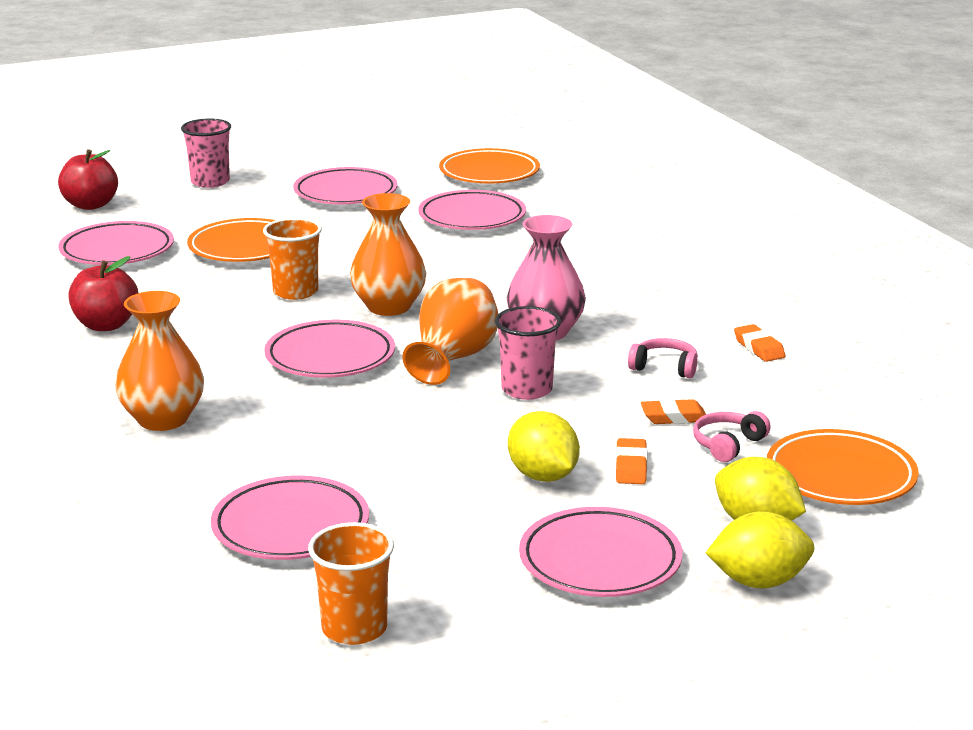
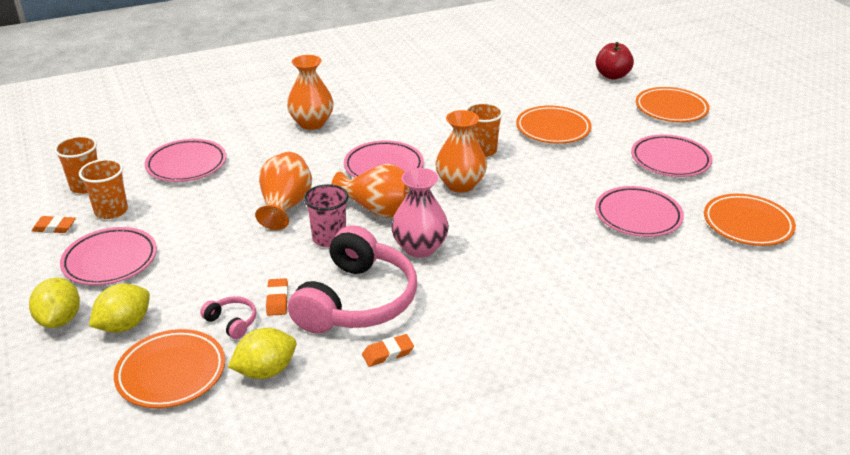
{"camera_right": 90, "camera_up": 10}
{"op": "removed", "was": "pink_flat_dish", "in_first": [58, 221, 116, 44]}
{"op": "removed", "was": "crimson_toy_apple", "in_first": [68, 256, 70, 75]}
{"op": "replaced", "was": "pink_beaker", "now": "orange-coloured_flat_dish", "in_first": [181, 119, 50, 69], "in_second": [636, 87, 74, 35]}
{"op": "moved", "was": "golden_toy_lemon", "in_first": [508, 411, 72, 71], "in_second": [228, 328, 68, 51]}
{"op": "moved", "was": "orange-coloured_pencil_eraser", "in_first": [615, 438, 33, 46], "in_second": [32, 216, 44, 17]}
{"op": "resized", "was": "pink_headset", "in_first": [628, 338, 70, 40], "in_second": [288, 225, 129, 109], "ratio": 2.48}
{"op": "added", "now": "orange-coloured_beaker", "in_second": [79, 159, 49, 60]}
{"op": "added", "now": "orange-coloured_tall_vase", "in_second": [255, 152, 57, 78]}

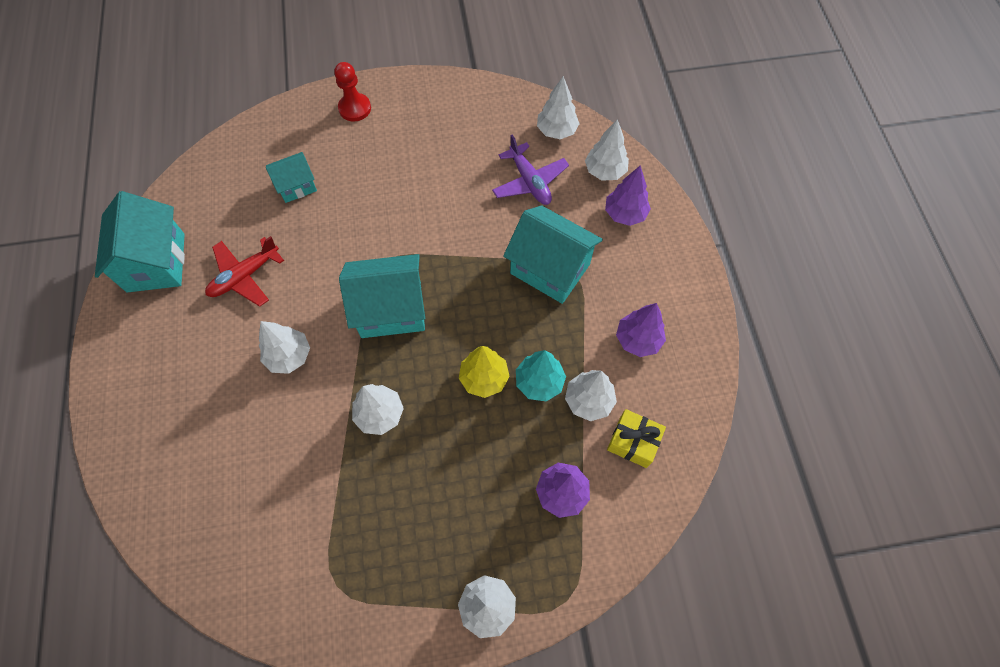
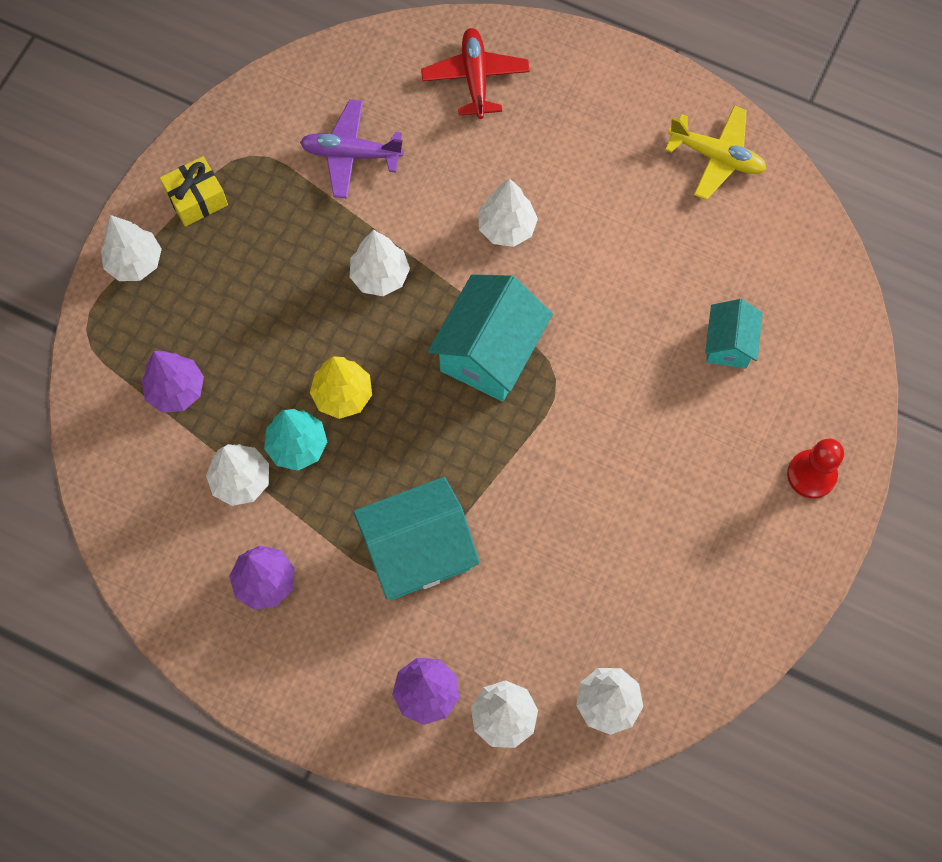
{"camera_right": 125, "camera_up": 5}
{"op": "replaced", "was": "teal_house", "now": "golden_aeroplane", "in_first": [95, 191, 90, 101], "in_second": [665, 105, 101, 95]}
{"op": "moved", "was": "crimson_aeroplane", "in_first": [205, 236, 79, 71], "in_second": [421, 28, 109, 91]}
{"op": "moved", "was": "royal_purple_aeroplane", "in_first": [492, 135, 77, 70], "in_second": [300, 99, 104, 100]}
{"op": "moved", "was": "golden_wrapped_gift", "in_first": [607, 409, 59, 59], "in_second": [160, 156, 68, 70]}

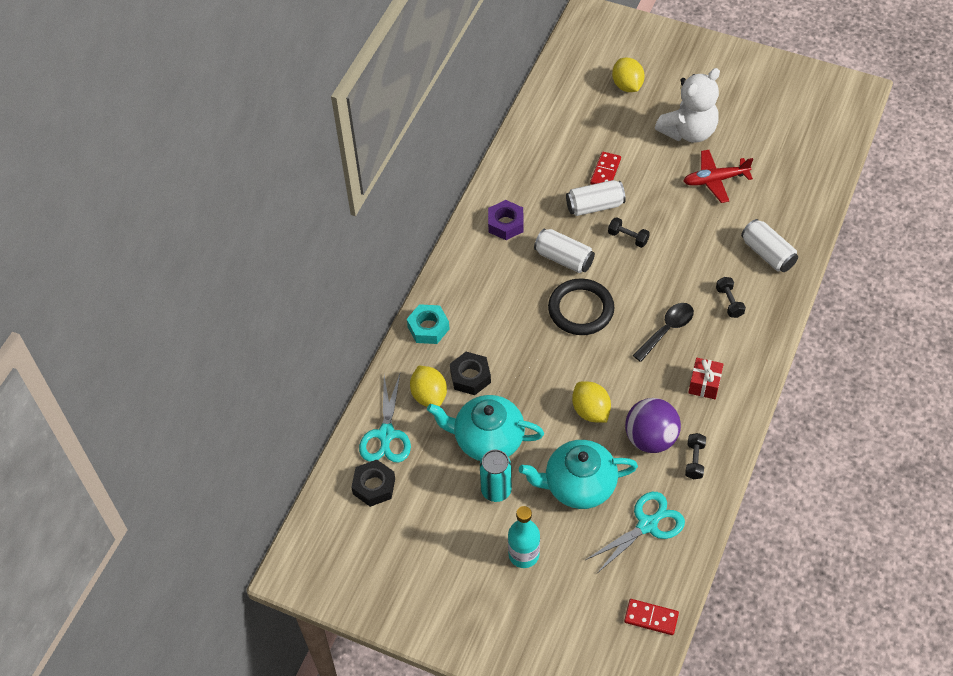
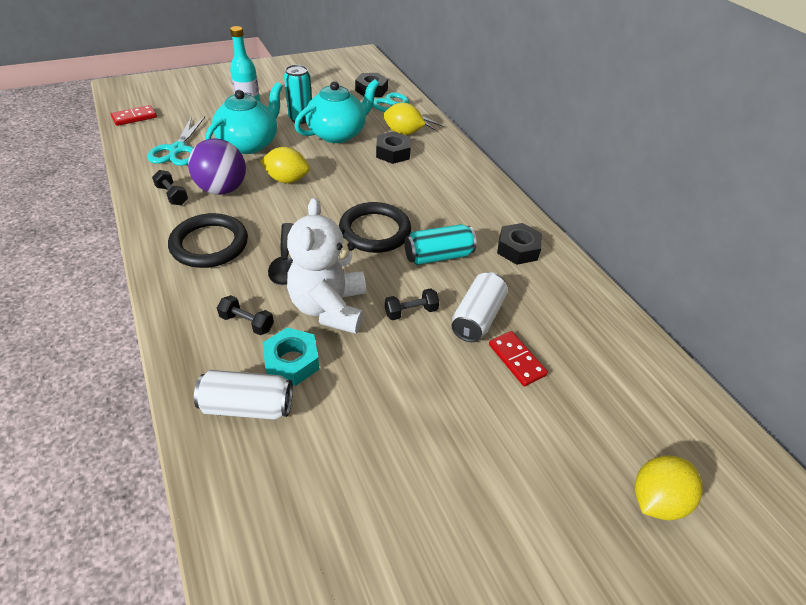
{"camera_right": 125, "camera_up": -10}
{"op": "moved", "was": "teal_hex_nut", "in_first": [407, 304, 42, 40], "in_second": [263, 327, 56, 59]}
{"op": "recoloured", "was": "royal_purple_hex_nut", "now": "black_hex_nut", "in_first": [488, 200, 36, 40], "in_second": [497, 223, 45, 42]}
{"op": "recoloured", "was": "white_can", "now": "teal_can", "in_first": [534, 228, 61, 45], "in_second": [405, 224, 71, 41]}
{"op": "turned", "was": "golden_toy_lemon", "in_first": [612, 58, 33, 34], "in_second": [635, 455, 68, 65], "clockwise": -60}
{"op": "moved", "was": "white_teddy", "in_first": [655, 68, 65, 75], "in_second": [287, 198, 79, 136]}
{"op": "removed", "was": "crimson_aeroplane", "in_first": [684, 150, 69, 53]}
{"op": "replaced", "was": "crimson_wrapped_gift", "now": "black_ring", "in_first": [688, 358, 36, 41], "in_second": [168, 213, 80, 55]}

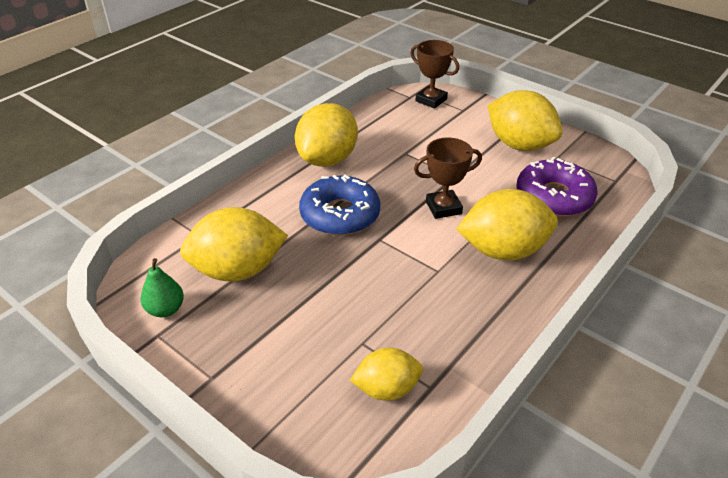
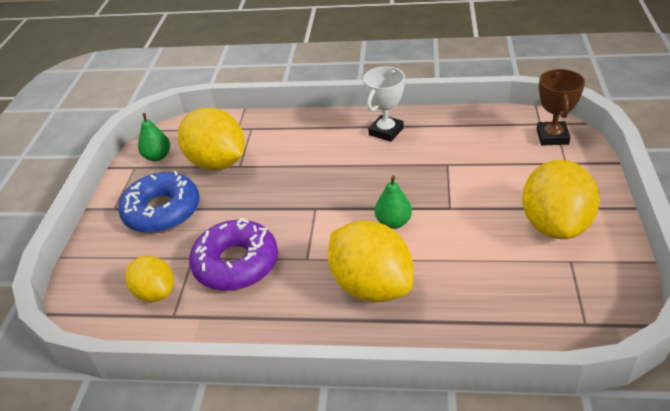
{"camera_right": 60, "camera_up": 0}
{"op": "replaced", "was": "golden_toy_lemon", "now": "white_award_cup", "in_first": [295, 103, 63, 64], "in_second": [363, 66, 42, 76]}
{"op": "moved", "was": "blue_doughnut", "in_first": [299, 175, 81, 61], "in_second": [118, 171, 82, 62]}
{"op": "replaced", "was": "dark_brown_award_cup", "now": "emerald_pear_fruit", "in_first": [414, 137, 68, 82], "in_second": [375, 175, 37, 54]}
{"op": "moved", "was": "royal_purple_doughnut", "in_first": [516, 157, 82, 60], "in_second": [189, 217, 89, 74]}

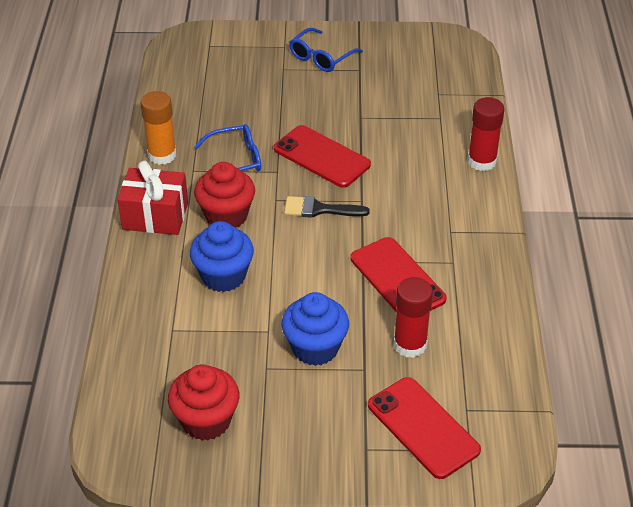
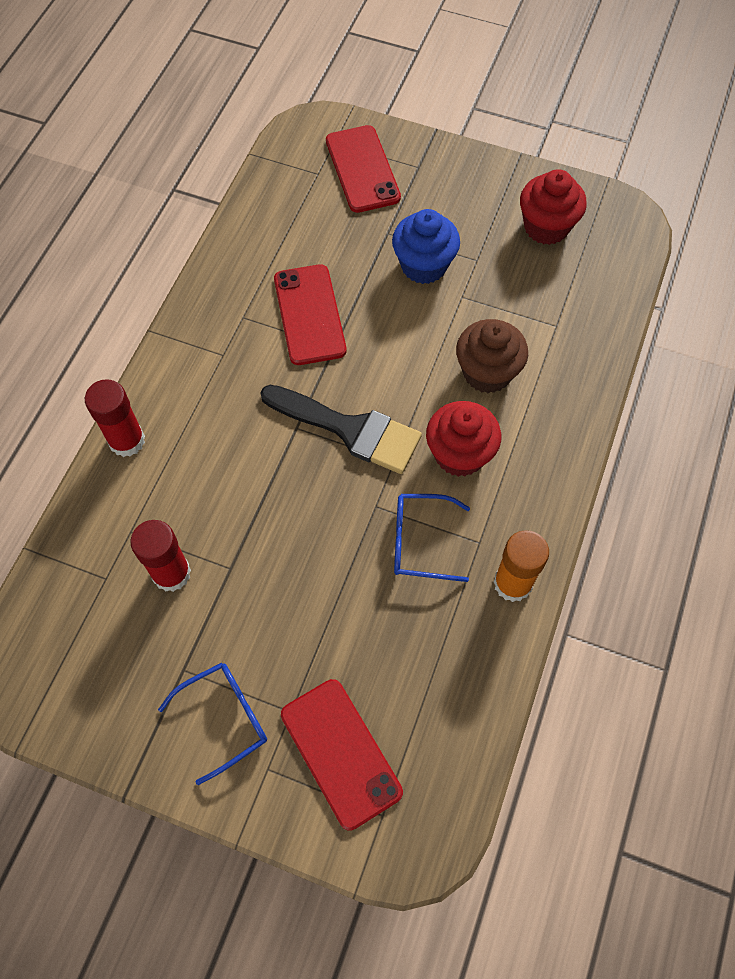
{"camera_right": -160, "camera_up": 20}
{"op": "removed", "was": "crimson_wrapped_gift", "in_first": [117, 161, 71, 74]}
{"op": "recoloured", "was": "blue_cupcake", "now": "dark_brown_cupcake", "in_first": [190, 221, 64, 71], "in_second": [456, 319, 72, 74]}
{"op": "moved", "was": "crimson_mobile_phone", "in_first": [274, 125, 97, 63], "in_second": [281, 679, 122, 152]}
{"op": "resized", "was": "black_paintbrush", "in_first": [284, 196, 86, 22], "in_second": [260, 385, 162, 89], "ratio": 1.65}
{"op": "moved", "was": "crimson_stick_of_glue", "in_first": [394, 277, 39, 81], "in_second": [130, 520, 61, 72]}

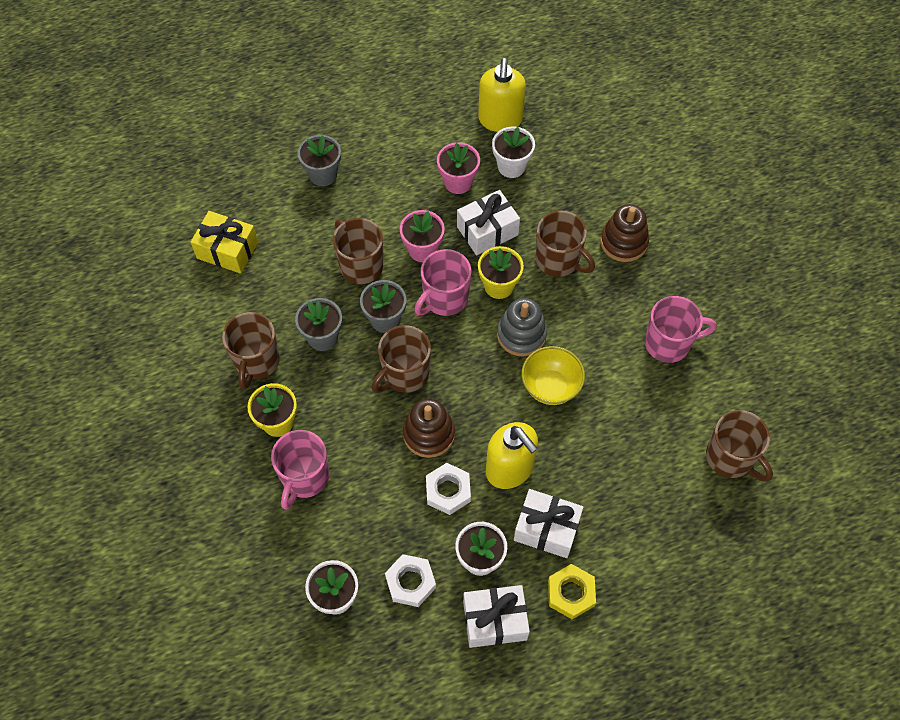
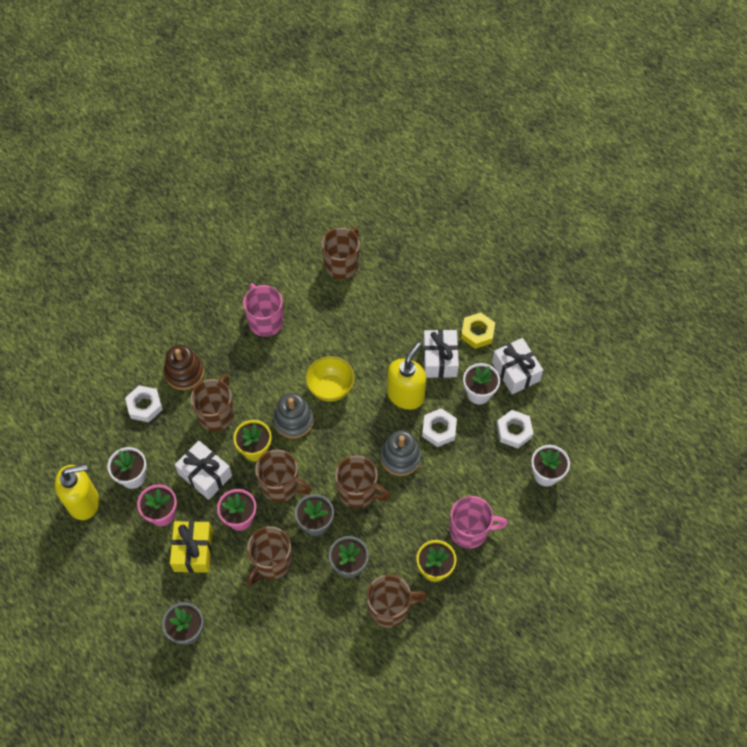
{"camera_right": -110, "camera_up": 0}
{"op": "moved", "was": "golden_wrapped_gift", "in_first": [191, 211, 67, 63], "in_second": [170, 521, 43, 52]}
{"op": "recoloured", "was": "dark_brown_stacking_rings", "now": "grey_stacking_rings", "in_first": [403, 399, 52, 59], "in_second": [380, 430, 41, 46]}
{"op": "recoloured", "was": "pink_coffee_mug", "now": "dark_brown_coffee_mug", "in_first": [414, 249, 57, 67], "in_second": [255, 449, 57, 53]}
{"op": "added", "now": "white_hex_nut", "in_second": [125, 385, 38, 37]}

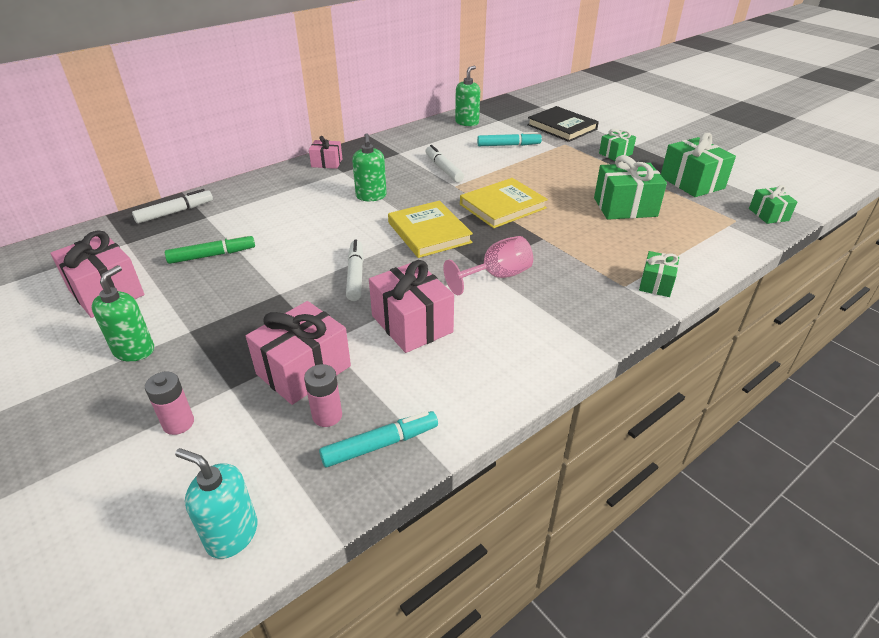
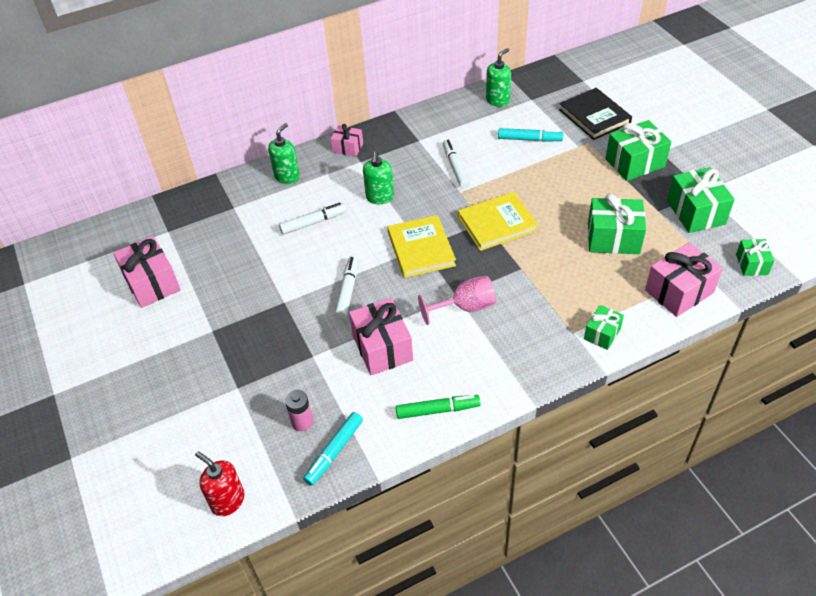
{"camera_right": 15, "camera_up": 10}
{"op": "moved", "was": "emerald_soap_dispenser", "in_first": [91, 265, 63, 97], "in_second": [268, 123, 32, 61]}
{"op": "moved", "was": "white_felt_pen", "in_first": [132, 189, 81, 35], "in_second": [279, 203, 68, 32]}
{"op": "removed", "was": "pink_battery", "in_first": [145, 371, 49, 64]}
{"op": "moved", "was": "emerald_felt_pen", "in_first": [165, 234, 90, 30], "in_second": [396, 395, 85, 24]}
{"op": "recoloured", "was": "teal_soap_dispenser", "now": "crimson_soap_dispenser", "in_first": [175, 448, 82, 111], "in_second": [195, 451, 50, 65]}
{"op": "moved", "was": "pink_wrapped_gift", "in_first": [246, 301, 105, 104], "in_second": [645, 242, 78, 75]}
{"op": "turned", "was": "teal_felt_pen", "in_first": [319, 411, 119, 57], "in_second": [303, 412, 60, 74], "clockwise": 135}
{"op": "resized", "was": "emerald_wrapped_gift", "in_first": [599, 129, 37, 32], "in_second": [605, 120, 66, 61], "ratio": 1.74}

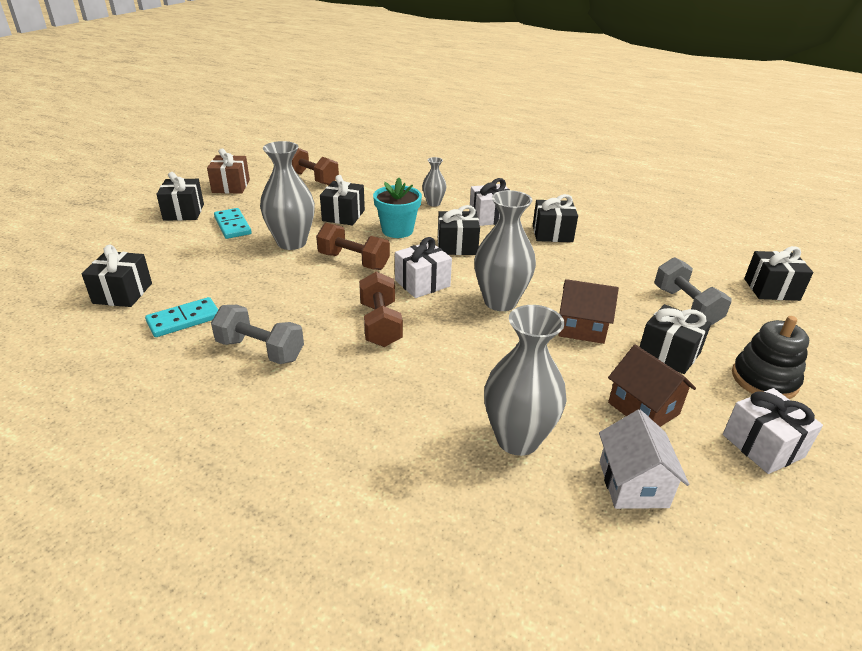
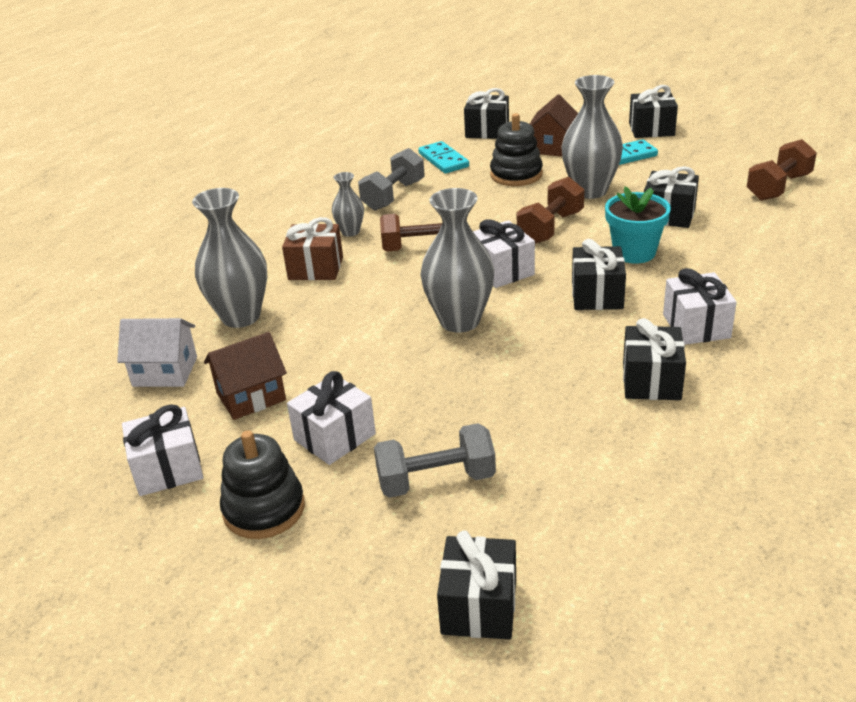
{"camera_right": 100, "camera_up": 0}
{"op": "moved", "was": "dark_brown_wrapped_gift", "in_first": [207, 148, 43, 46], "in_second": [282, 217, 61, 63]}
{"op": "moved", "was": "grey_tall_vase", "in_first": [422, 157, 25, 50], "in_second": [332, 172, 32, 65]}
{"op": "moved", "was": "dark_brown_house", "in_first": [558, 279, 61, 65], "in_second": [530, 94, 48, 63]}
{"op": "recoloured", "was": "black_wrapped_gift", "now": "white_wrapped_gift", "in_first": [640, 304, 71, 70], "in_second": [287, 371, 89, 94]}
{"op": "added", "now": "black_stacking_rings", "in_second": [490, 113, 53, 73]}

